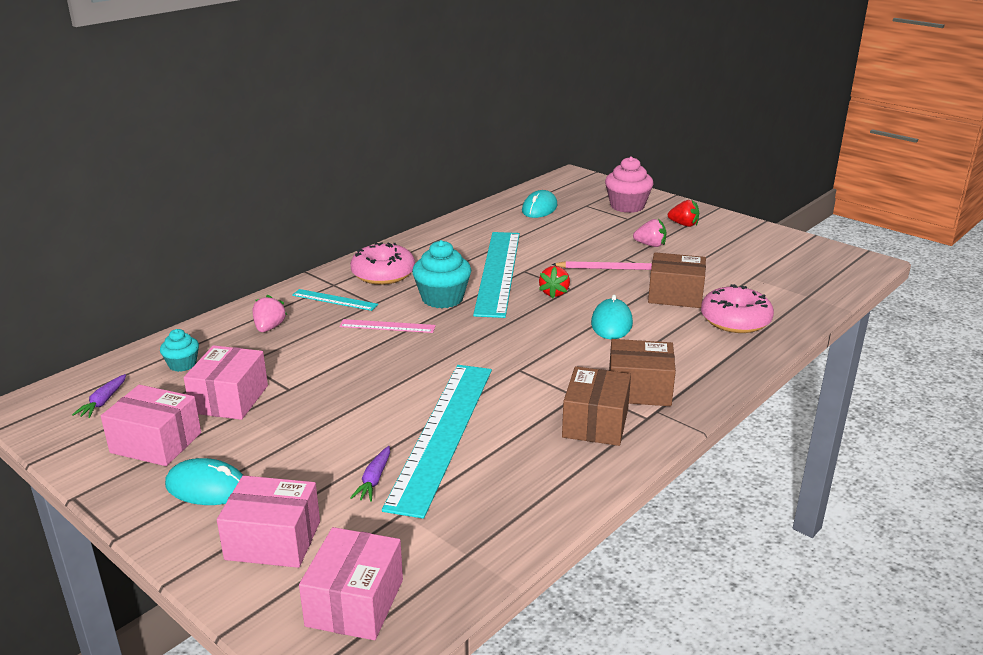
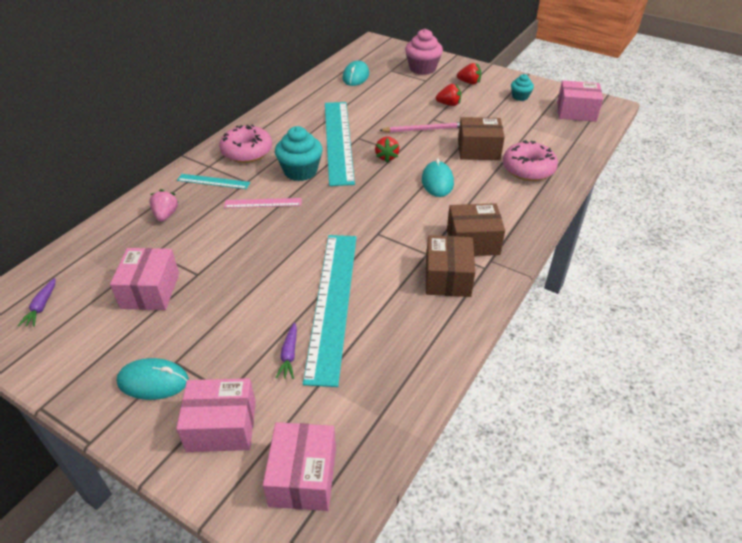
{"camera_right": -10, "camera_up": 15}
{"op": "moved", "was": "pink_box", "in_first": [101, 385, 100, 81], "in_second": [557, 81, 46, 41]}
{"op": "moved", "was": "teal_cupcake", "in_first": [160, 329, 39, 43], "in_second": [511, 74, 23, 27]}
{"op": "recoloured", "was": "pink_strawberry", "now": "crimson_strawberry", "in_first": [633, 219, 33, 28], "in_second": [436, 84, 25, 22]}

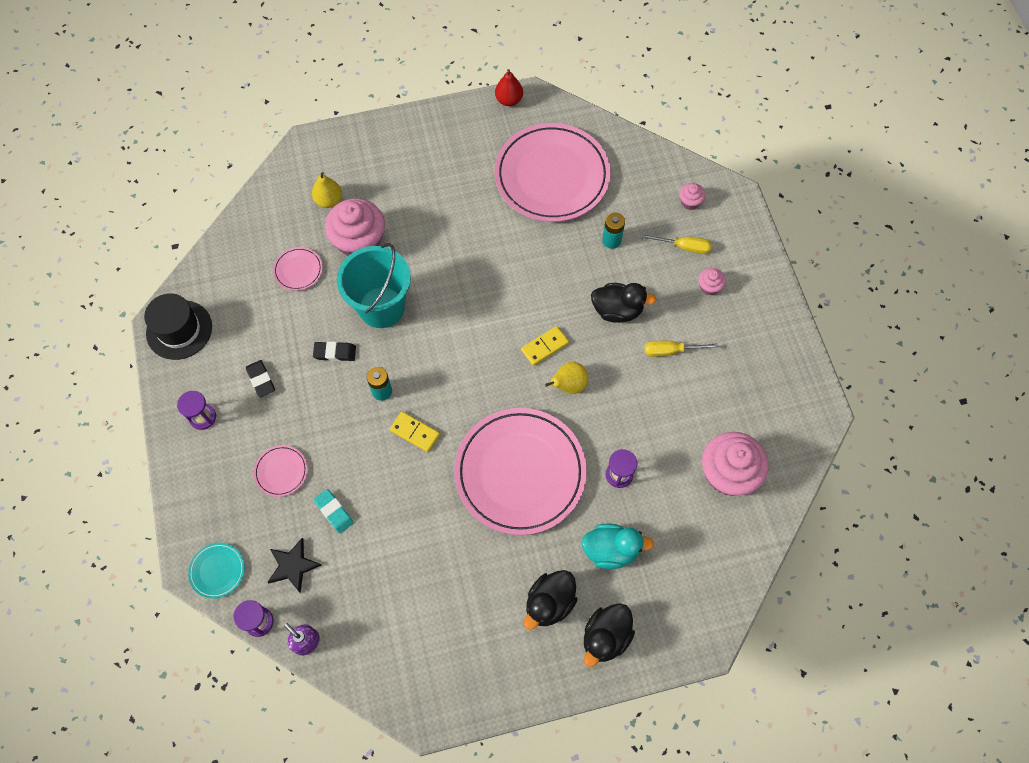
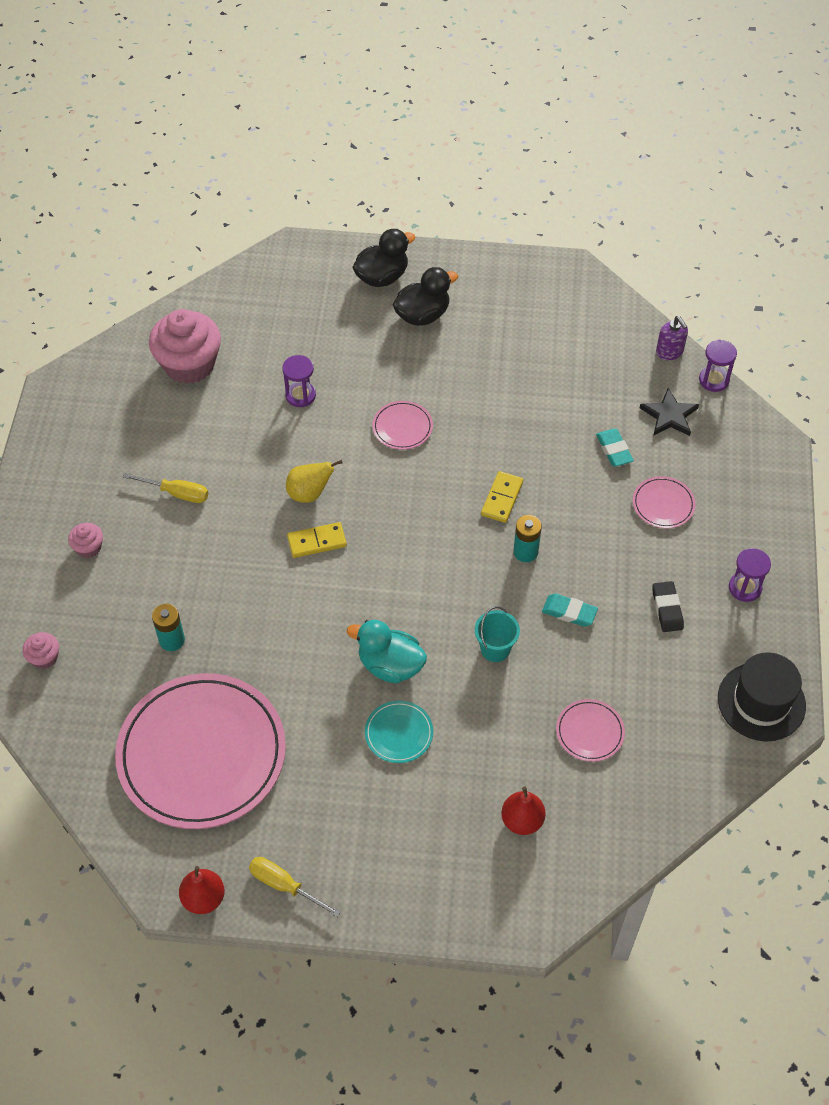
{"camera_right": -160, "camera_up": -10}
{"op": "moved", "was": "teal_flat_dish", "in_first": [188, 543, 57, 56], "in_second": [365, 701, 68, 62]}
{"op": "recoloured", "was": "golden_pear_fruit", "now": "crimson_pear_fruit", "in_first": [312, 172, 30, 36], "in_second": [501, 786, 45, 49]}
{"op": "recoloured", "was": "black_pencil_eraser", "now": "teal_pencil_eraser", "in_first": [313, 341, 43, 20], "in_second": [542, 594, 56, 33]}
{"op": "removed", "was": "pink_cupcake", "in_first": [325, 198, 60, 59]}
{"op": "resized", "was": "teal_sand_bucket", "in_first": [337, 243, 74, 85], "in_second": [475, 606, 45, 56], "ratio": 0.48}
{"op": "turned", "was": "golden_domino", "in_first": [390, 412, 50, 40], "in_second": [481, 471, 42, 52], "clockwise": 60}
{"op": "resized", "was": "pink_flat_dish", "in_first": [454, 408, 133, 127], "in_second": [372, 401, 61, 49], "ratio": 0.41}
{"op": "moved", "was": "teal_rubber_duck", "in_first": [581, 524, 73, 45], "in_second": [347, 620, 80, 64]}
{"op": "removed", "was": "black_rubber_duck", "in_first": [591, 283, 65, 40]}
{"op": "moved", "was": "golden_hand_screwdriver", "in_first": [641, 234, 71, 20], "in_second": [249, 857, 92, 60]}

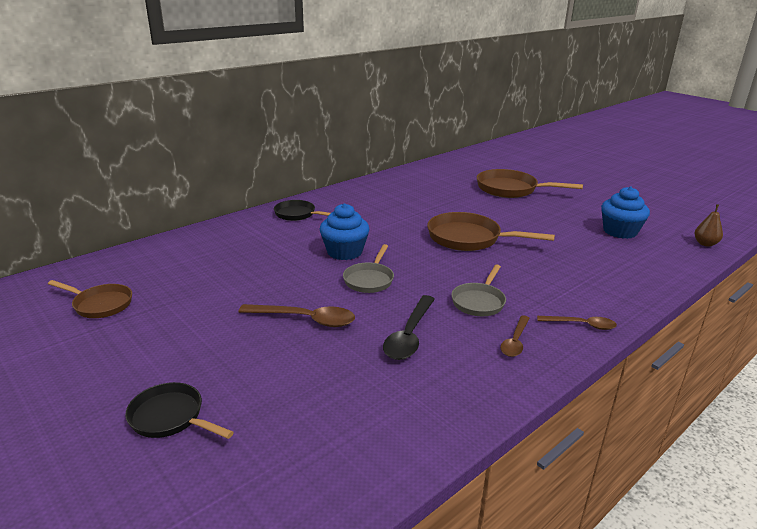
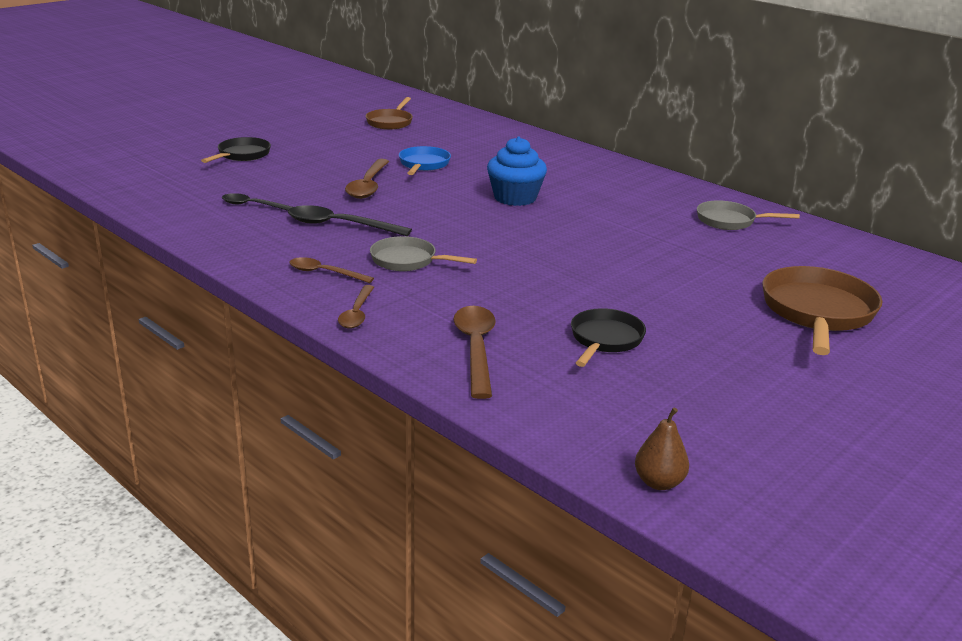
{"camera_right": 85, "camera_up": 0}
{"op": "moved", "was": "black_pan", "in_first": [274, 200, 56, 21], "in_second": [571, 308, 75, 59]}
{"op": "moved", "was": "grey_pan", "in_first": [343, 244, 51, 49], "in_second": [697, 200, 103, 30]}
{"op": "removed", "was": "dark_brown_pan", "in_first": [427, 212, 128, 39]}
{"op": "removed", "was": "blue_cupcake", "in_first": [601, 186, 49, 53]}
{"op": "added", "now": "black_spoon", "in_second": [222, 193, 70, 18]}
{"op": "added", "now": "blue_pan", "in_second": [399, 146, 52, 29]}
{"op": "added", "now": "dark_brown_spoon", "in_second": [453, 306, 43, 93]}

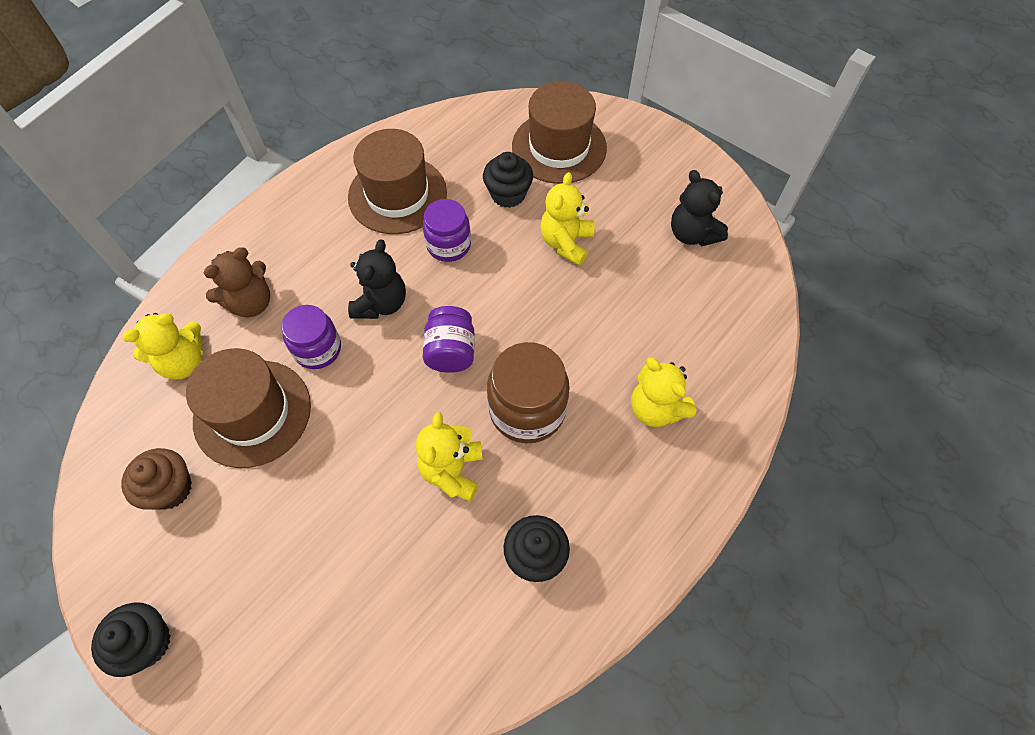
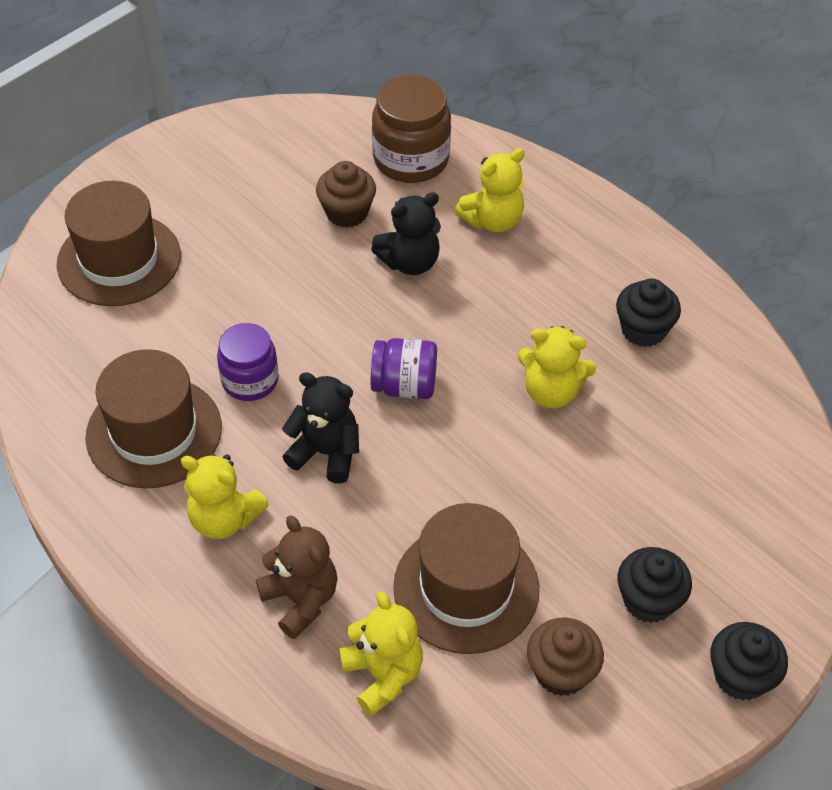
{"camera_right": -85, "camera_up": -10}
{"op": "removed", "was": "royal_purple_jam_jar", "in_first": [281, 305, 60, 64]}
{"op": "moved", "was": "black_cupcake", "in_first": [483, 152, 50, 56], "in_second": [618, 547, 74, 76]}
{"op": "moved", "was": "dark_brown_jam_jar", "in_first": [487, 342, 83, 101], "in_second": [372, 75, 79, 108]}
{"op": "moved", "was": "golden_teddy", "in_first": [540, 172, 55, 94], "in_second": [181, 454, 88, 85]}
{"op": "moved", "was": "black_teddy", "in_first": [671, 170, 57, 76], "in_second": [371, 192, 70, 83]}
{"op": "added", "now": "dark_brown_cupcake", "in_second": [316, 161, 60, 67]}

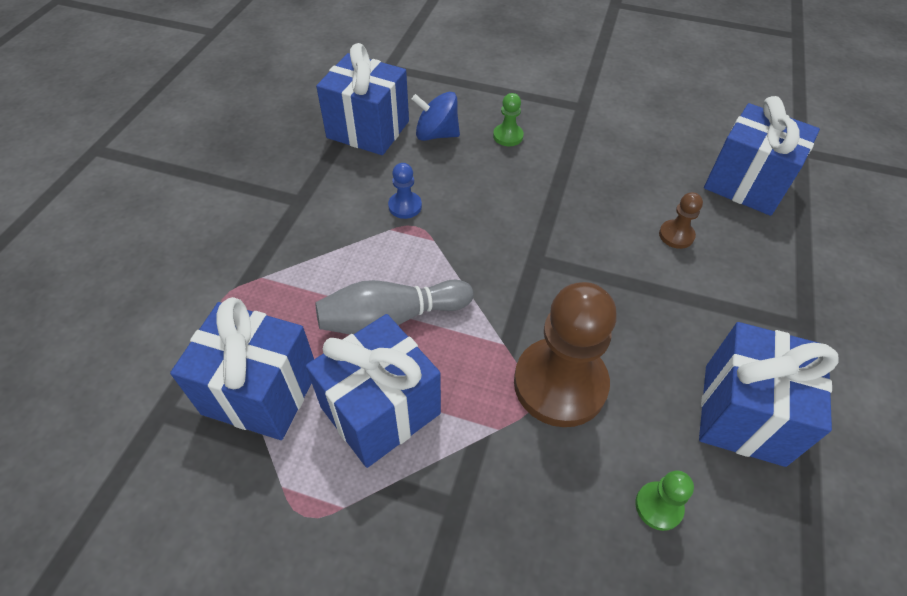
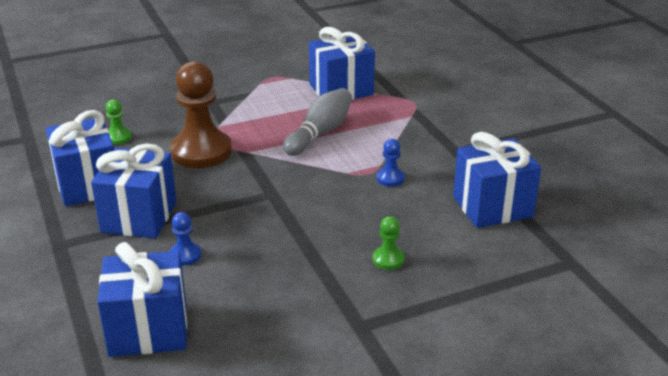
{"camera_right": 140, "camera_up": -20}
{"op": "moved", "was": "blue_wrapped_gift", "in_first": [306, 314, 135, 154], "in_second": [91, 144, 86, 94]}
{"op": "removed", "was": "blue_toy_top", "in_first": [412, 92, 48, 49]}
{"op": "recoloured", "was": "dark_brown_pawn", "now": "blue_pawn", "in_first": [659, 192, 44, 57], "in_second": [169, 212, 32, 54]}

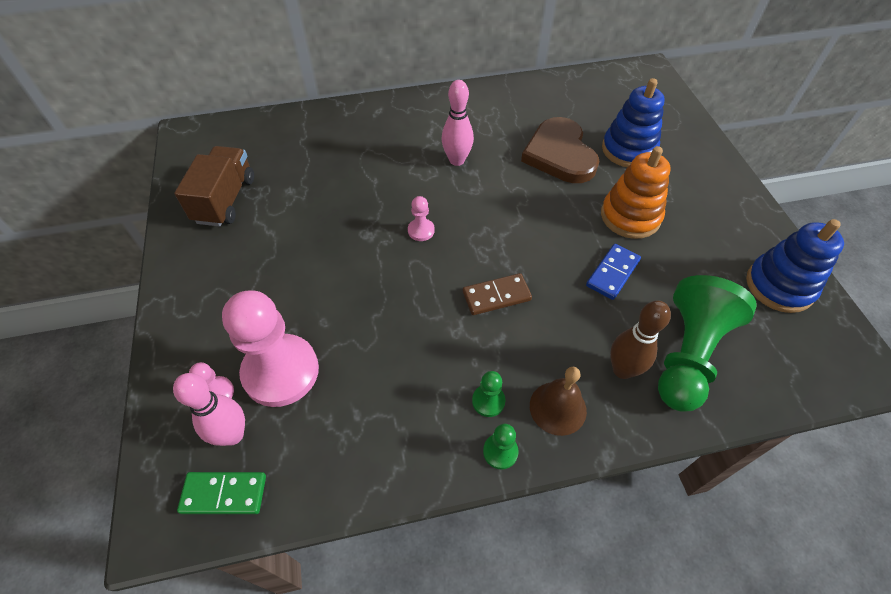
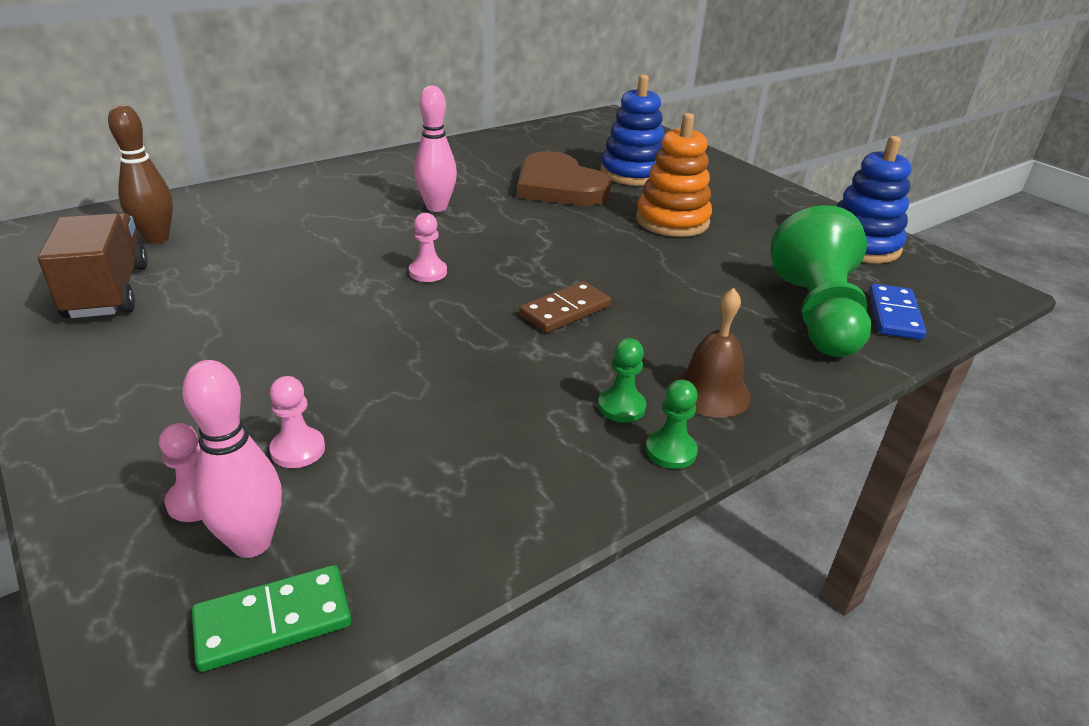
{"camera_right": -25, "camera_up": -20}
{"op": "resized", "was": "pink_pawn", "in_first": [222, 290, 97, 117], "in_second": [269, 376, 56, 92], "ratio": 0.43}
{"op": "moved", "was": "blue_domino", "in_first": [586, 244, 55, 56], "in_second": [869, 284, 58, 56]}
{"op": "moved", "was": "dark_brown_bowling_pin", "in_first": [610, 301, 61, 78], "in_second": [108, 104, 65, 140]}

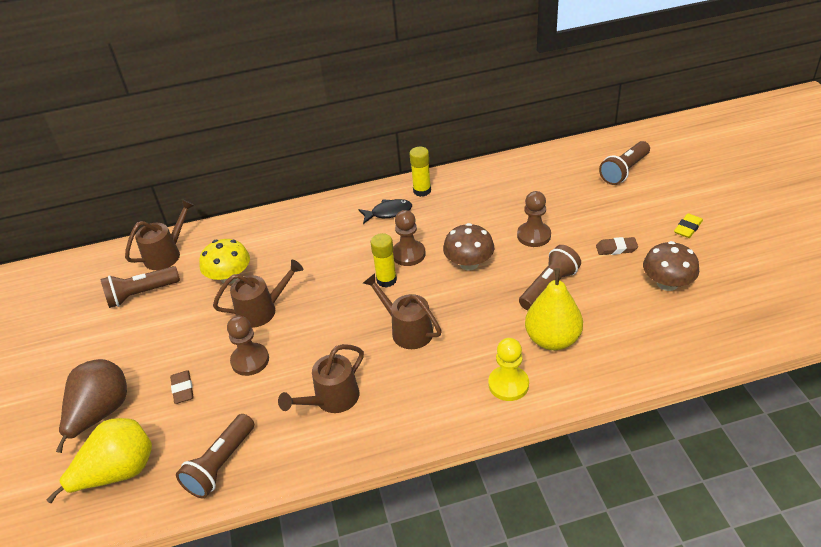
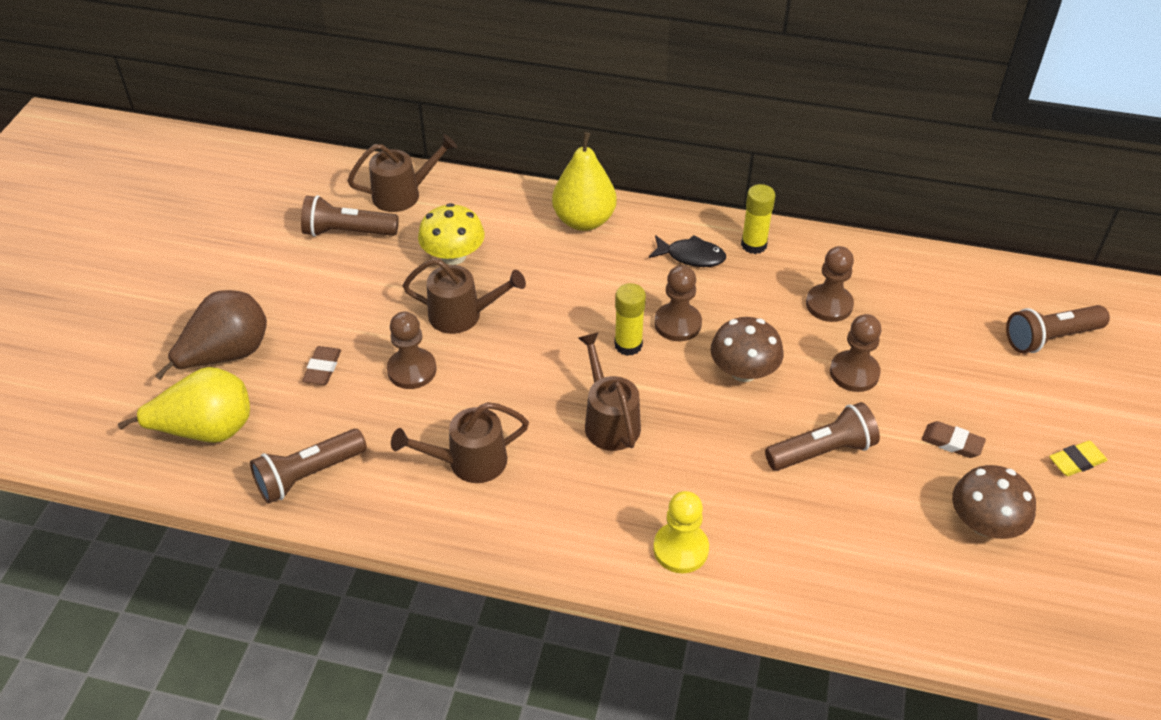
{"camera_right": 25, "camera_up": 5}
{"op": "moved", "was": "golden_pear_fruit", "in_first": [525, 268, 58, 82], "in_second": [552, 132, 65, 99]}
{"op": "added", "now": "dark_brown_pawn", "in_second": [806, 246, 48, 76]}

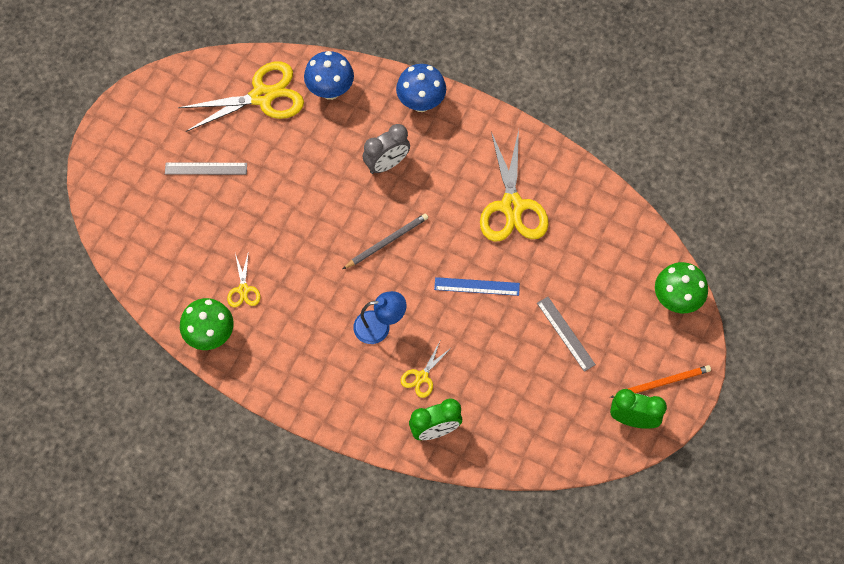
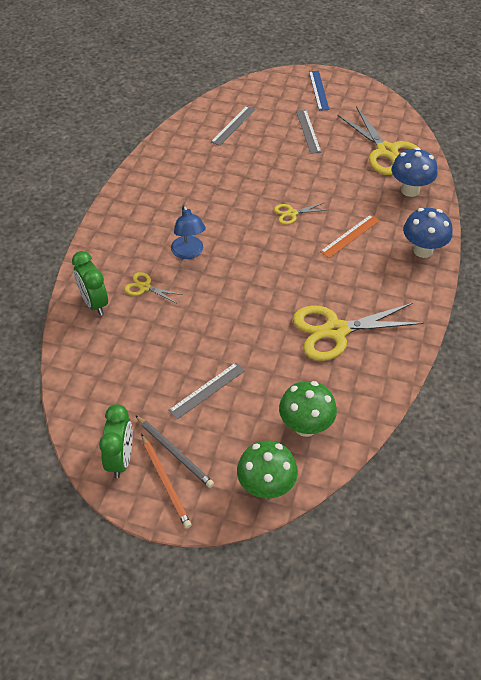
{"camera_right": 80, "camera_up": -15}
{"op": "moved", "was": "emerald_mushroom", "in_first": [180, 298, 54, 52], "in_second": [279, 381, 58, 56]}
{"op": "moved", "was": "golden_pair_of_scissors", "in_first": [227, 251, 33, 56], "in_second": [274, 202, 51, 23]}
{"op": "moved", "was": "grey_lead_pencil", "in_first": [343, 213, 85, 56], "in_second": [135, 415, 79, 73]}
{"op": "replaced", "was": "grey_clock", "now": "orange-coloured_ruler", "in_first": [363, 124, 47, 50], "in_second": [320, 214, 60, 44]}
{"op": "moved", "was": "blue_ruler", "in_first": [434, 277, 86, 19], "in_second": [309, 71, 20, 40]}
{"op": "added", "now": "grey_ruler", "in_second": [211, 106, 45, 40]}

